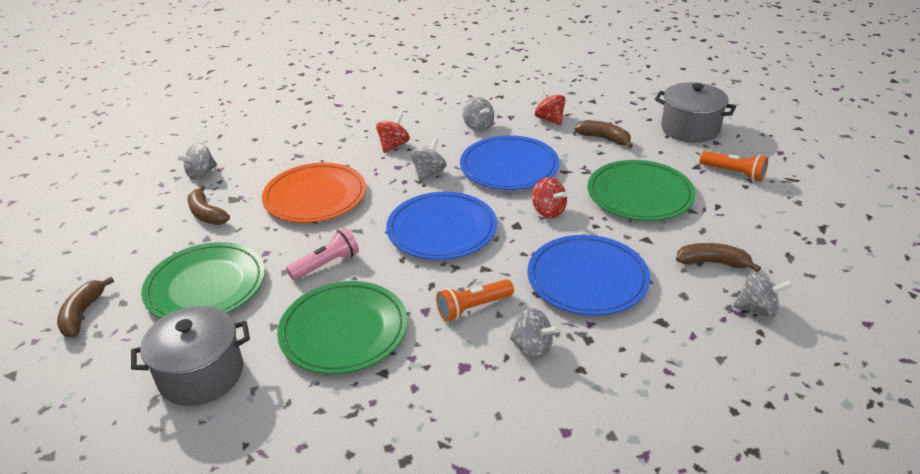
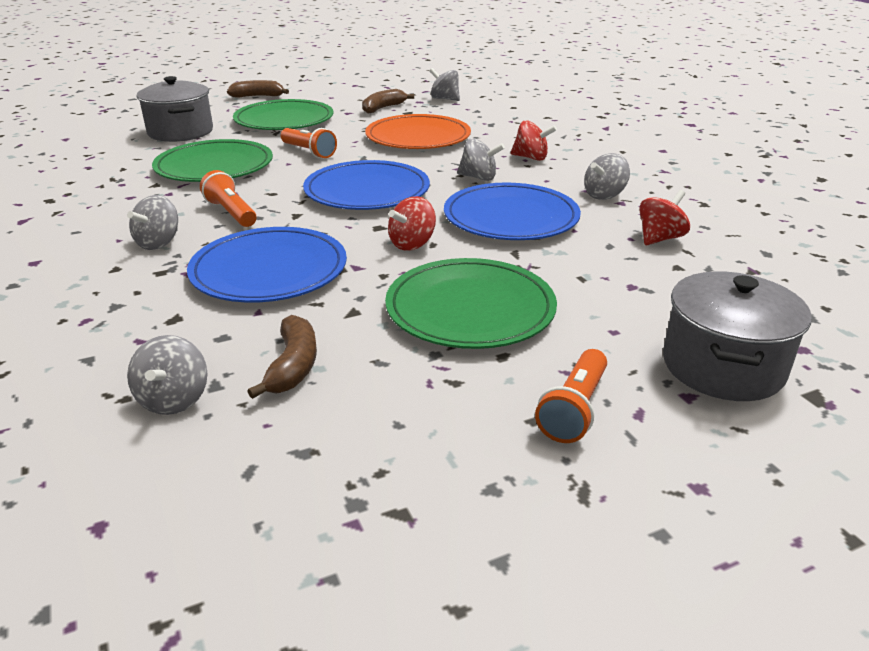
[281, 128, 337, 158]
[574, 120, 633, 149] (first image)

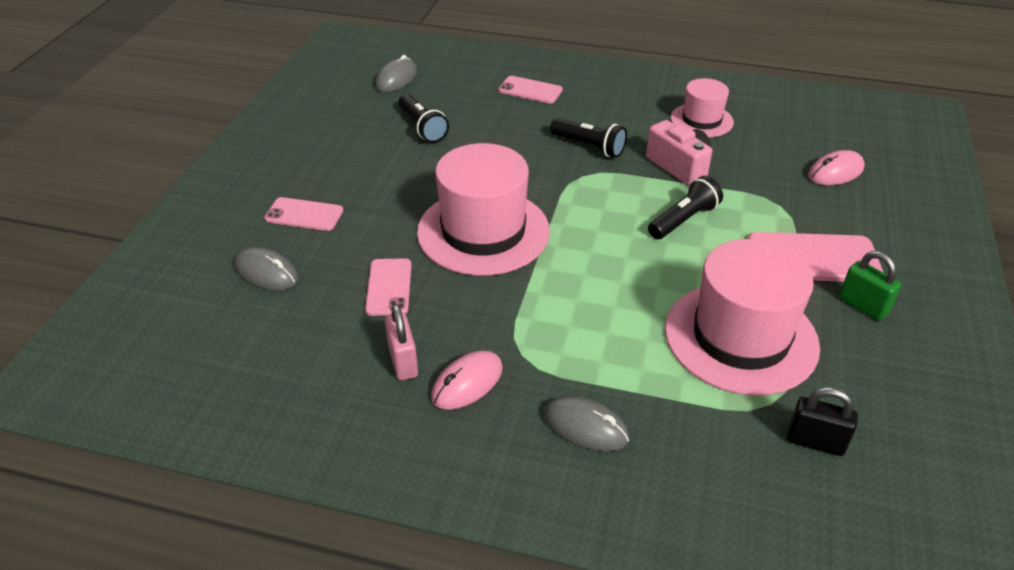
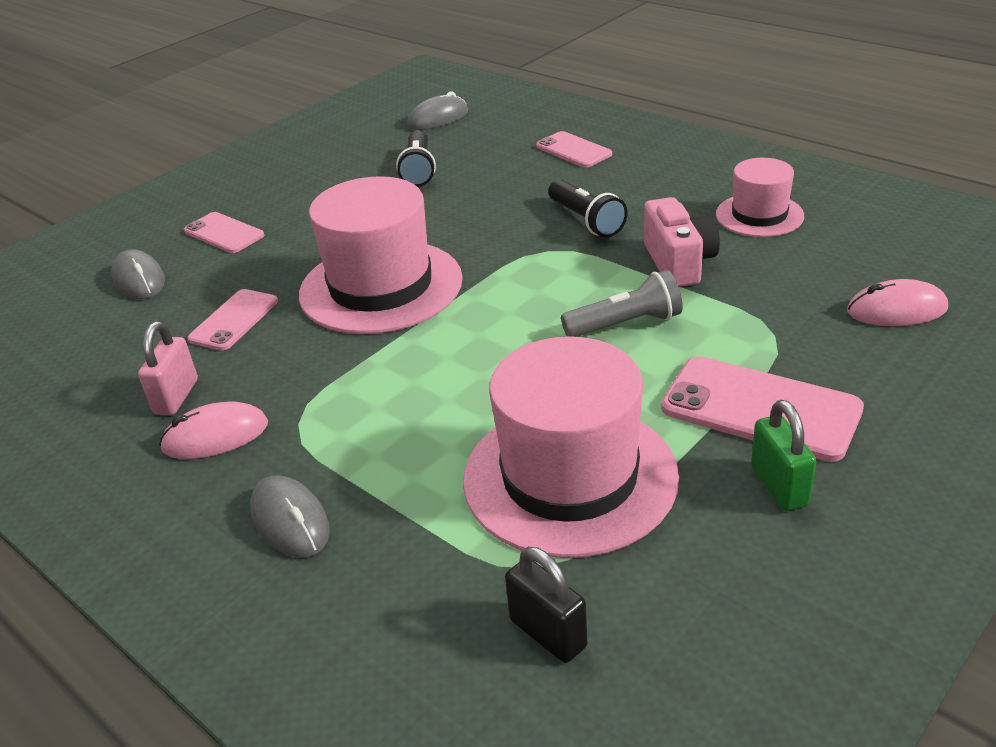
[561, 270, 683, 337]

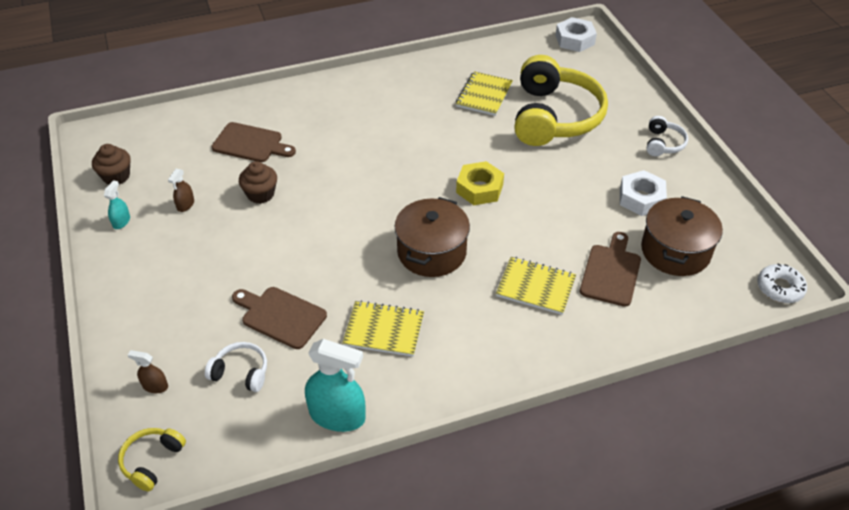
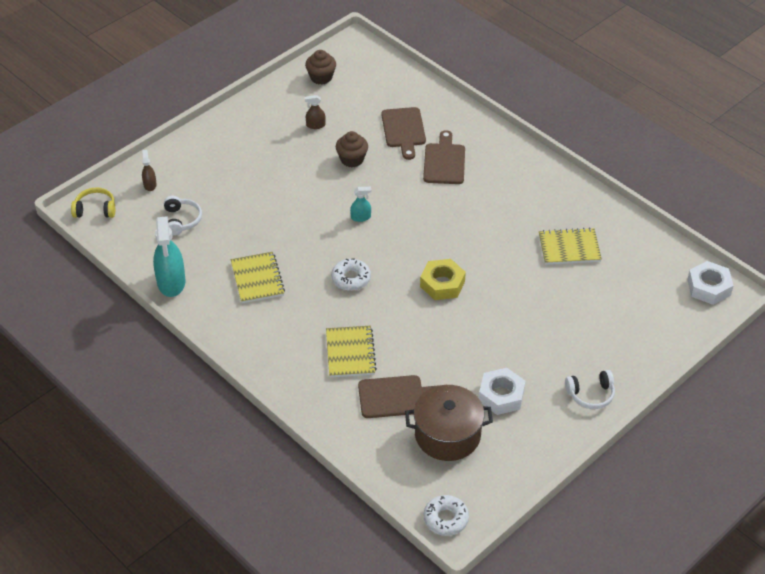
[350, 187, 371, 222]
[423, 130, 465, 184]
[331, 258, 371, 291]
[514, 55, 608, 146] (first image)

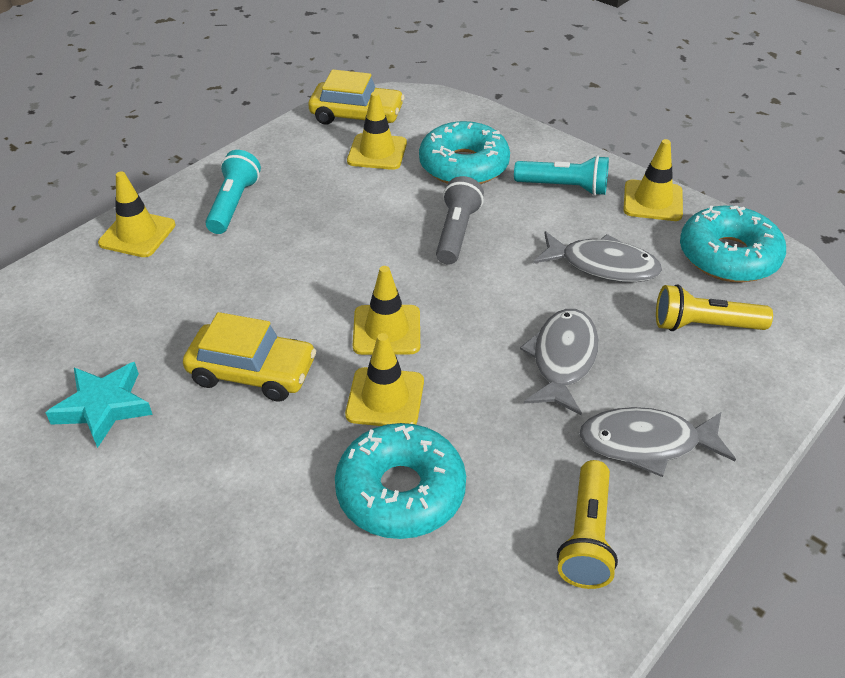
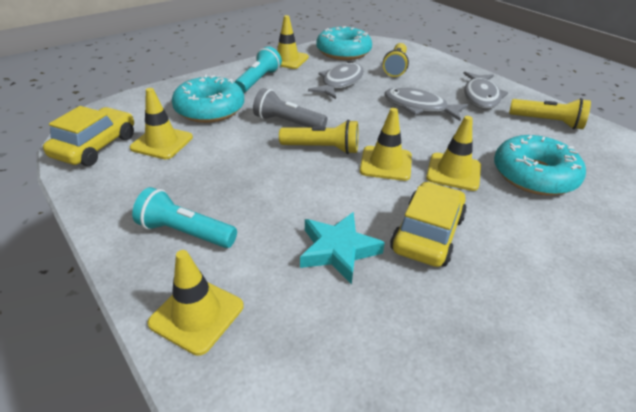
[300, 212, 385, 284]
[279, 120, 358, 154]

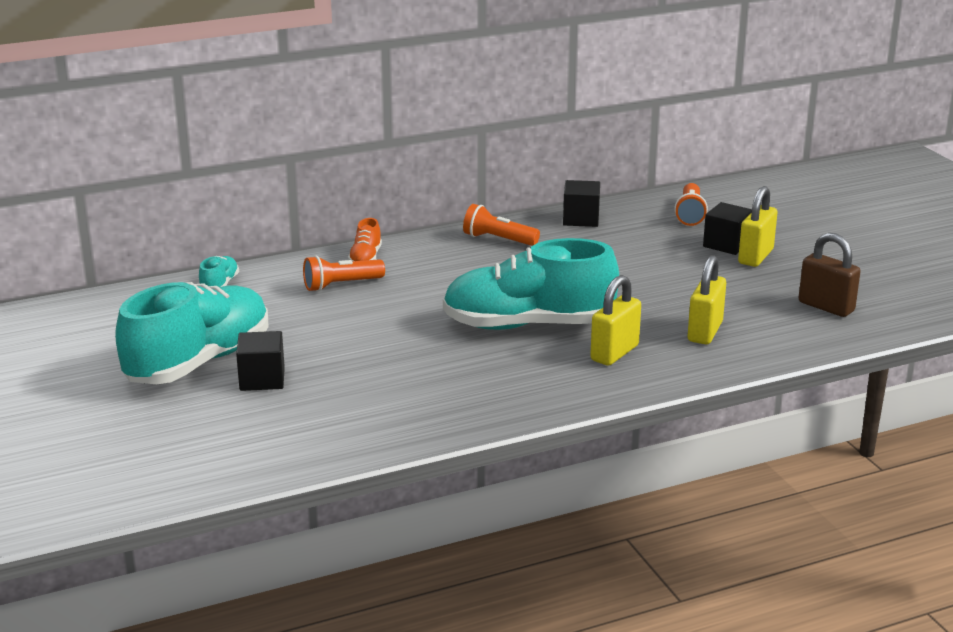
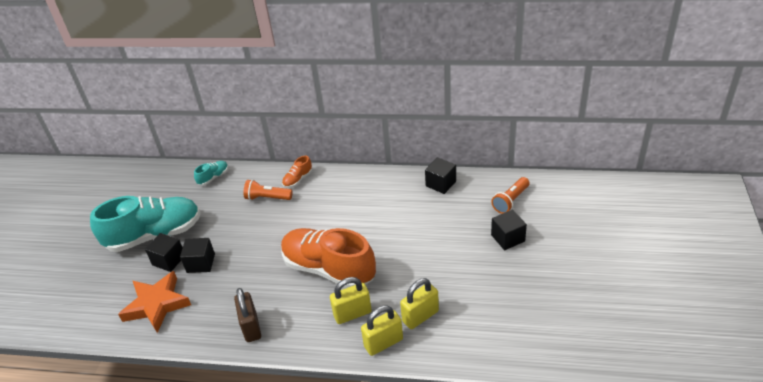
[281, 228, 376, 288]
[463, 204, 540, 246] (first image)
[361, 305, 403, 356]
[234, 288, 261, 342]
[118, 271, 191, 333]
[180, 238, 215, 273]

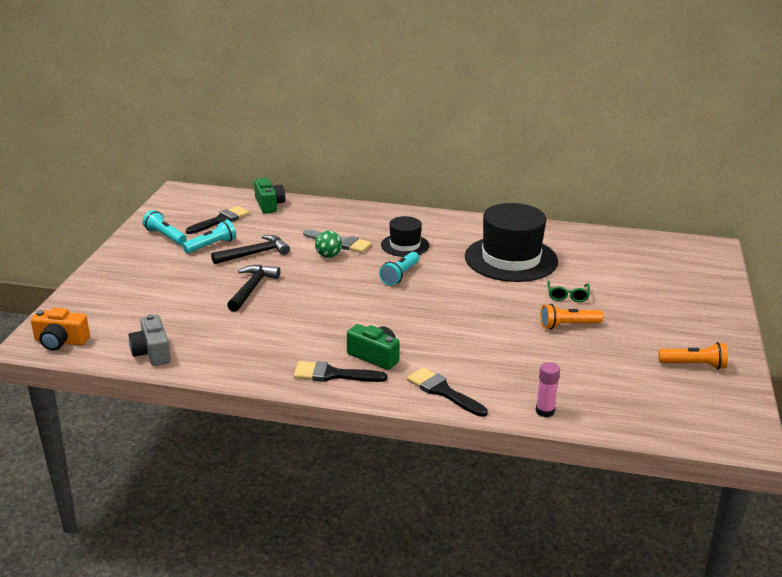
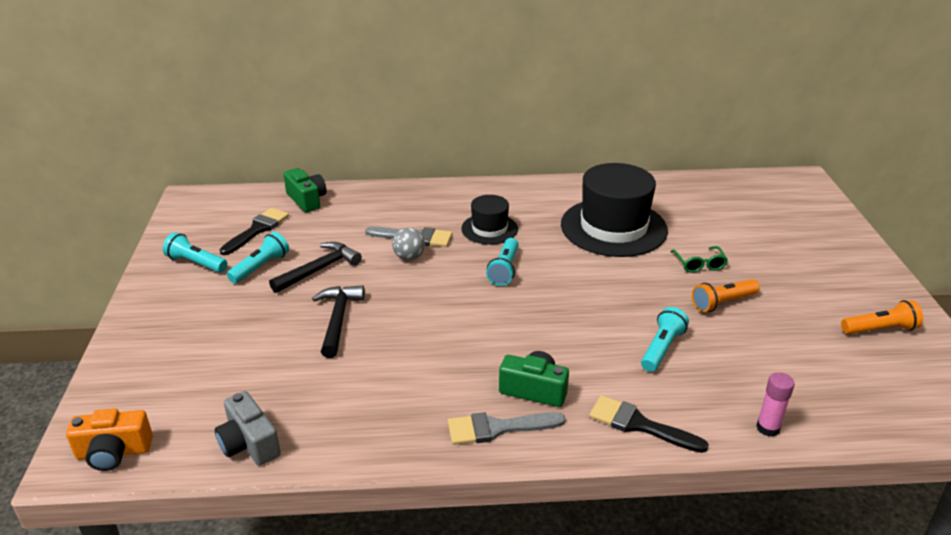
[448, 412, 565, 445]
[392, 228, 425, 260]
[641, 307, 689, 372]

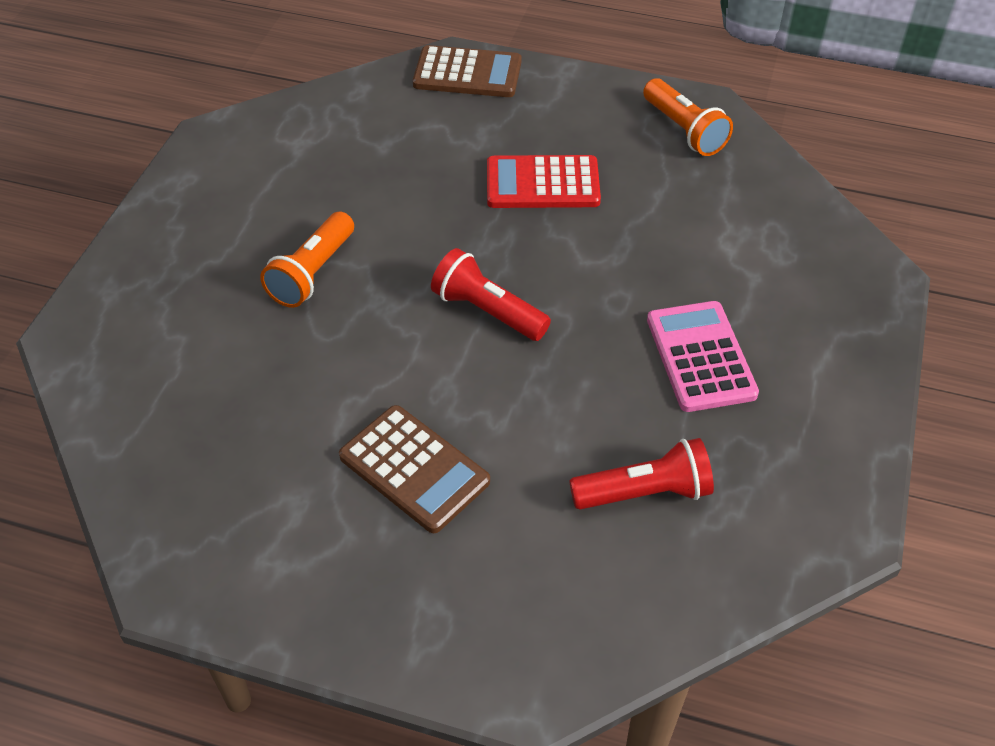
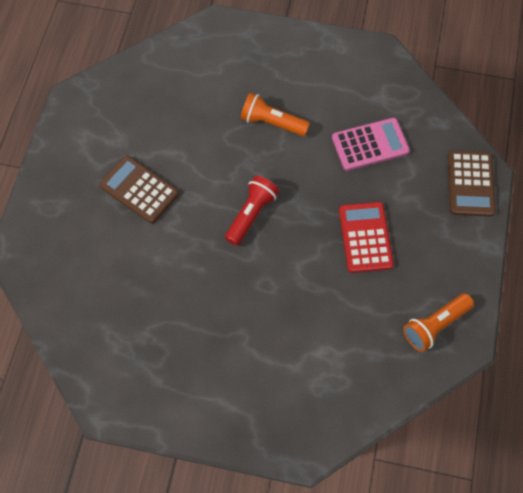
[99, 156, 179, 224]
[569, 438, 714, 510] (first image)
[332, 118, 410, 171]

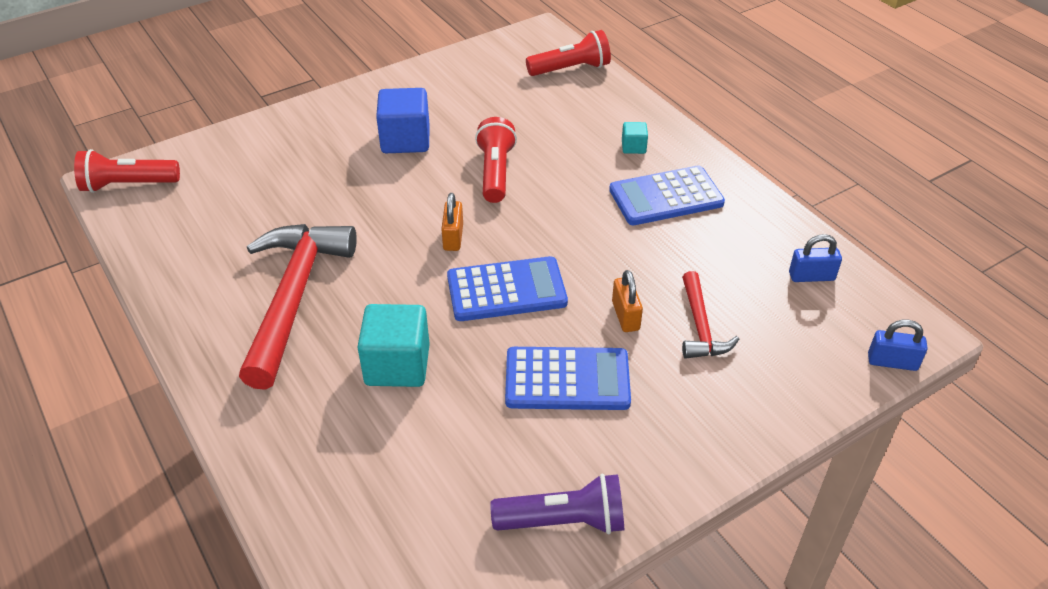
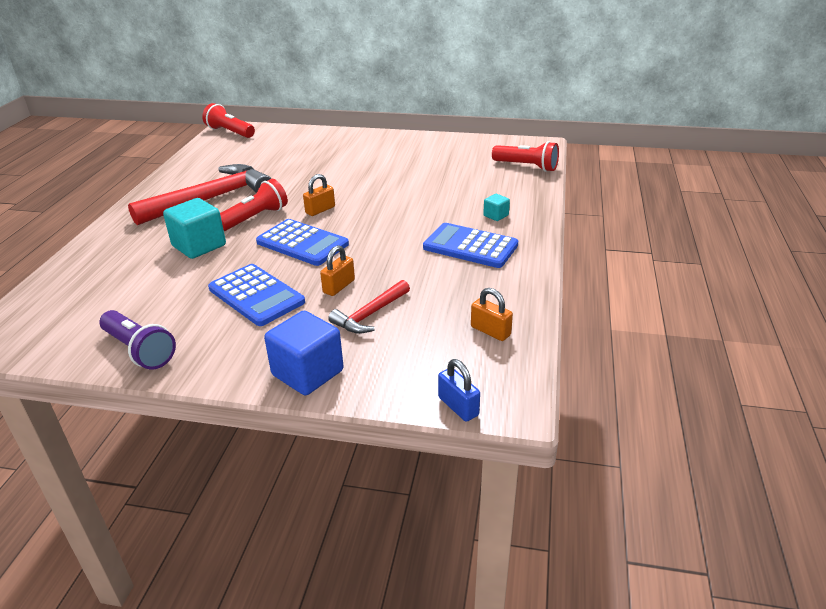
[264, 311, 344, 395]
[220, 179, 288, 231]
[471, 288, 513, 341]

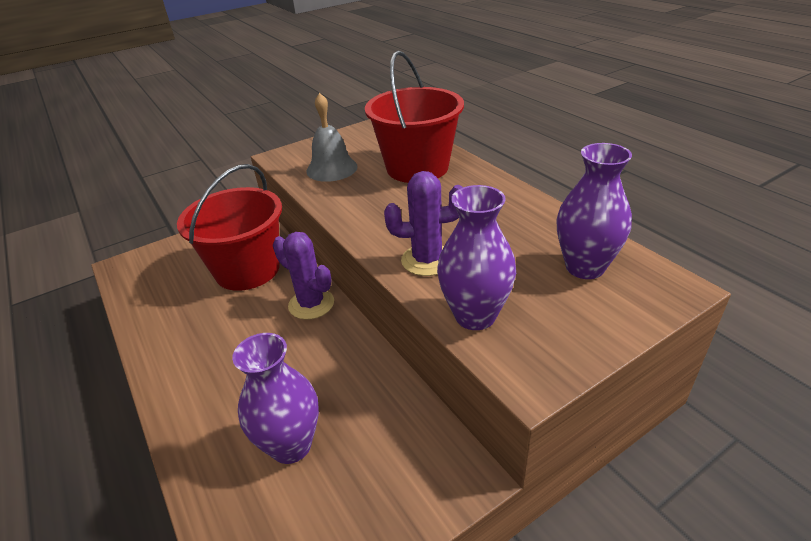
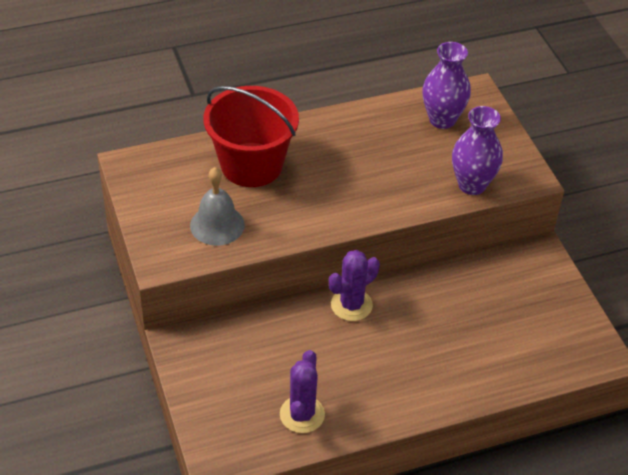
[177, 164, 282, 291] (first image)
[232, 333, 319, 464] (first image)
[280, 350, 325, 433]

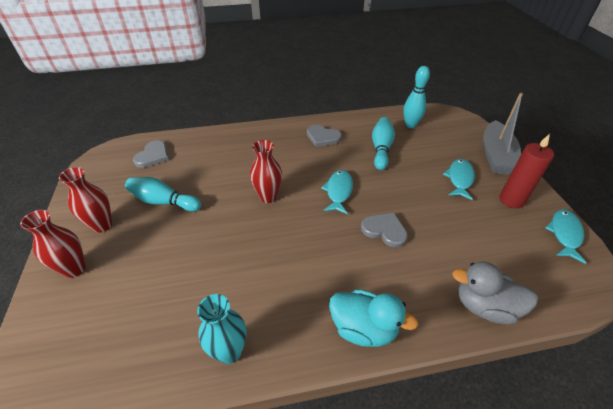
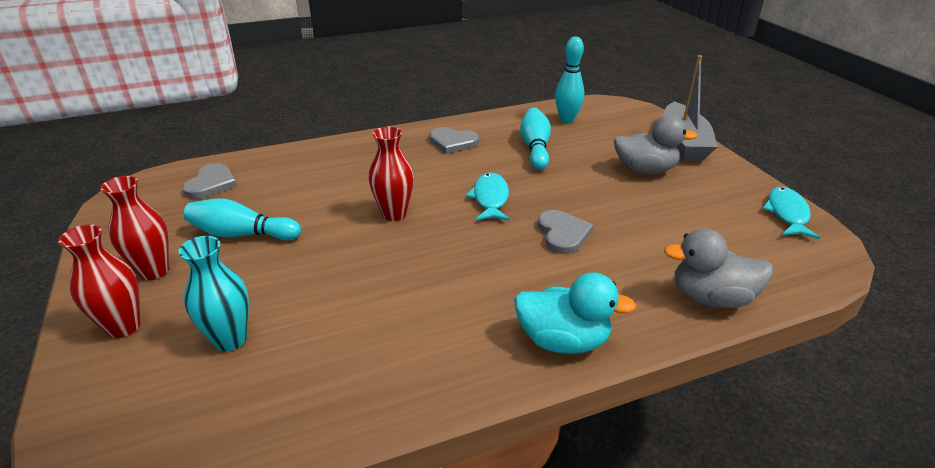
[179, 236, 249, 352]
[538, 210, 593, 254]
[614, 115, 698, 174]
[499, 134, 554, 209] (first image)

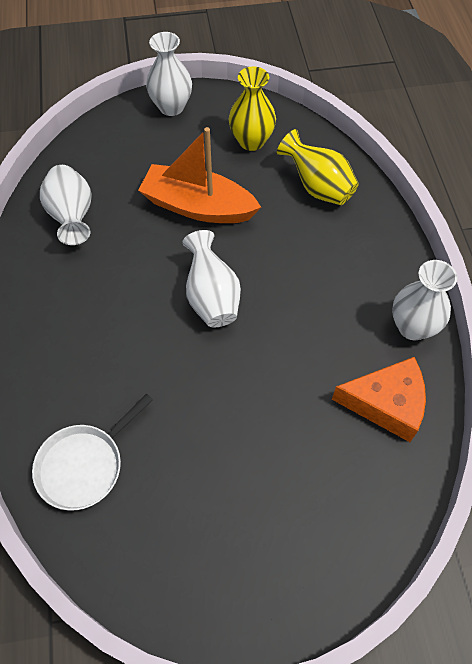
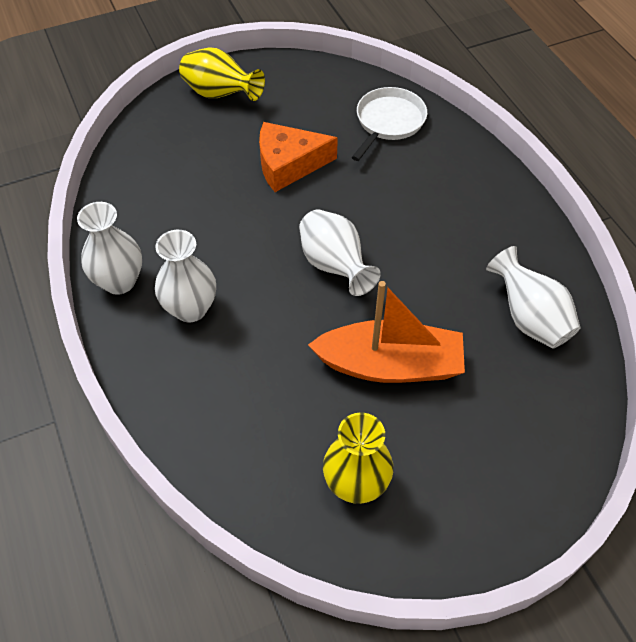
[155, 230, 216, 322]
[179, 47, 265, 101]
[259, 122, 338, 192]

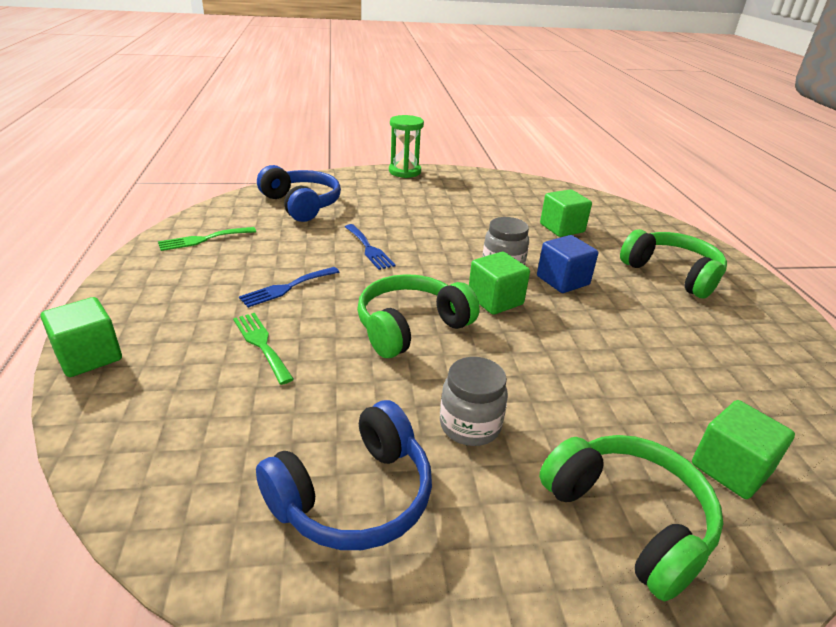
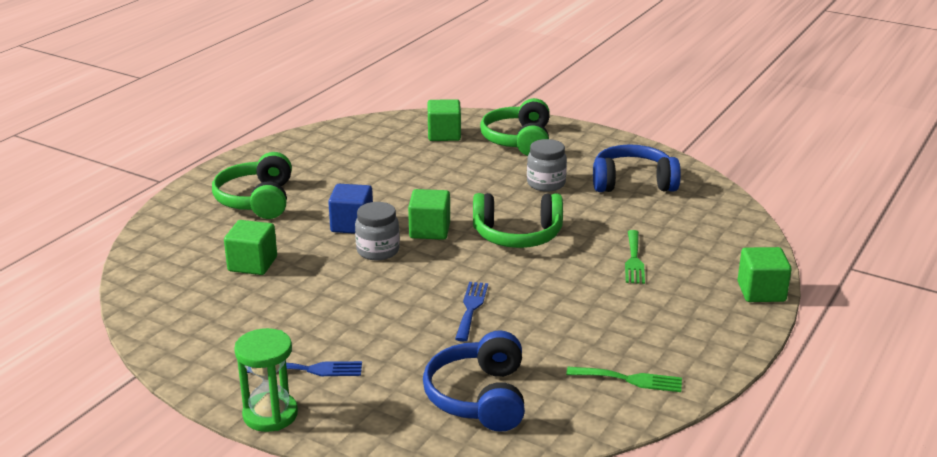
[247, 361, 362, 376]

